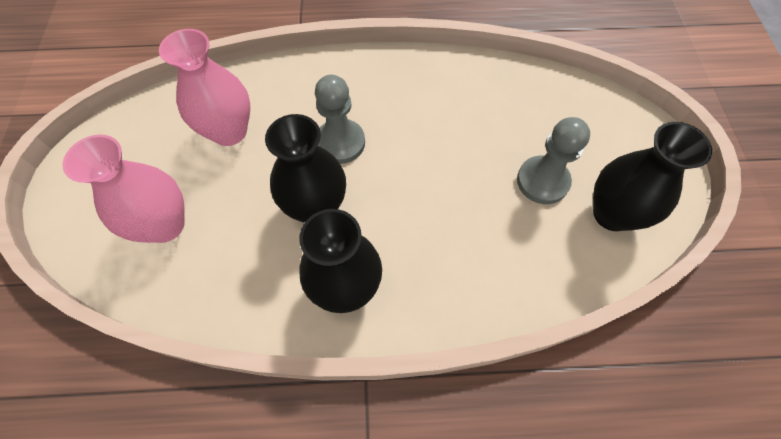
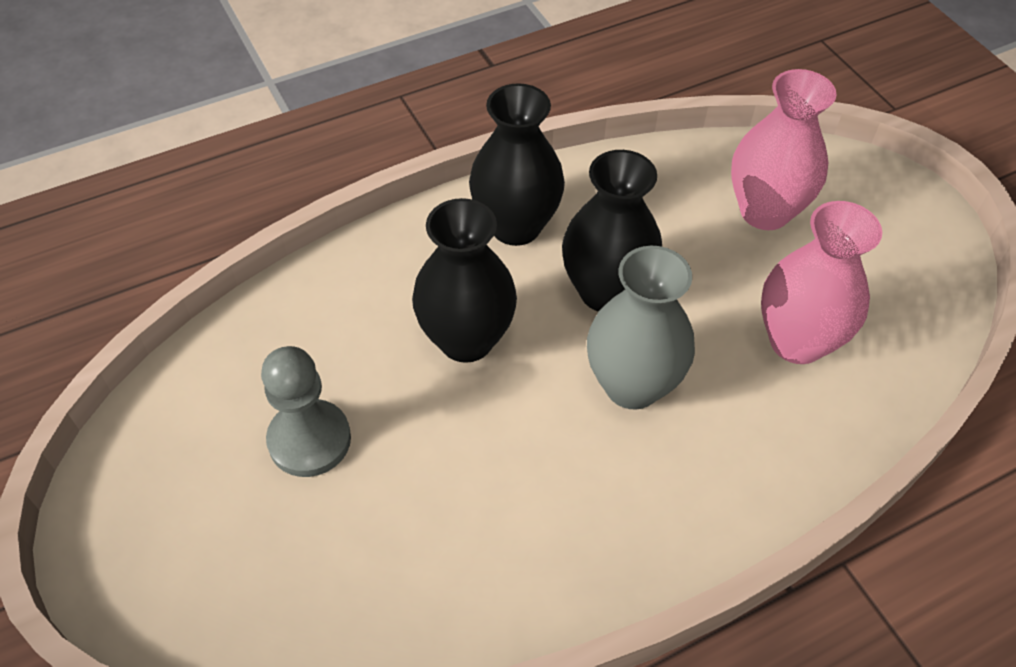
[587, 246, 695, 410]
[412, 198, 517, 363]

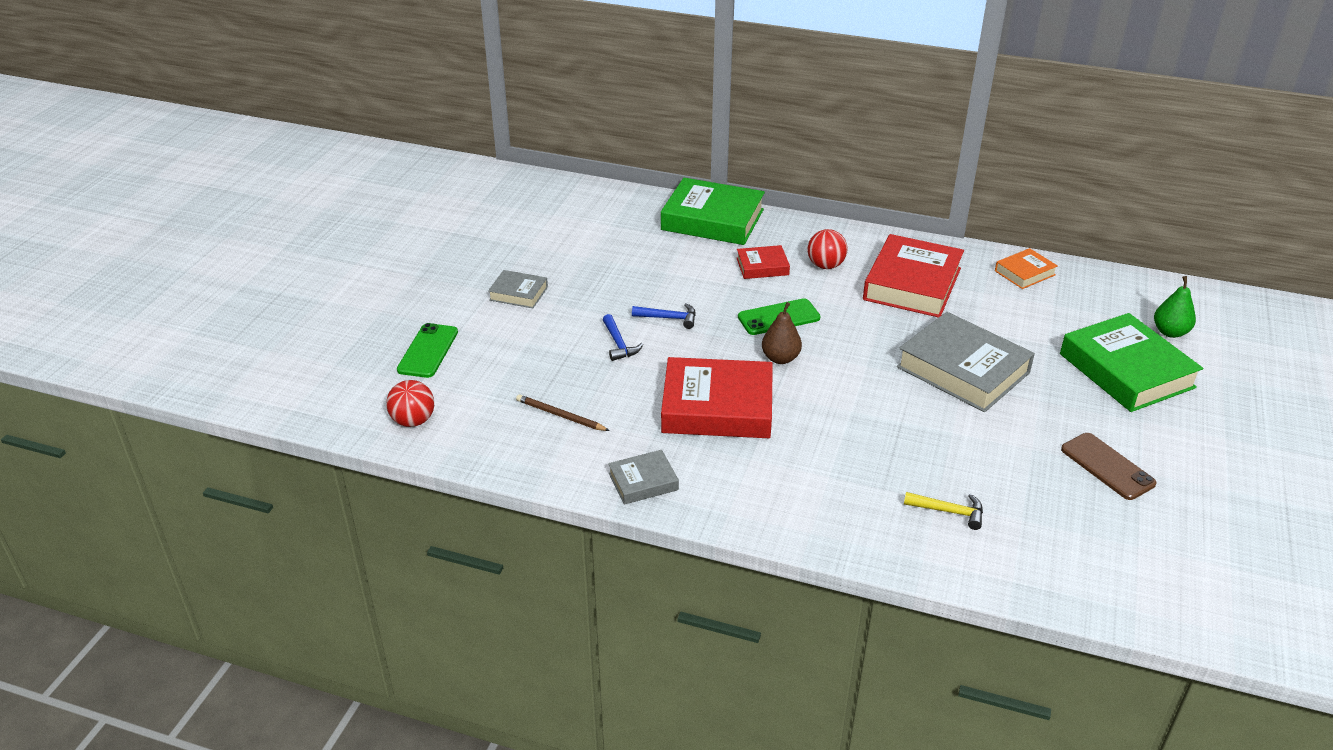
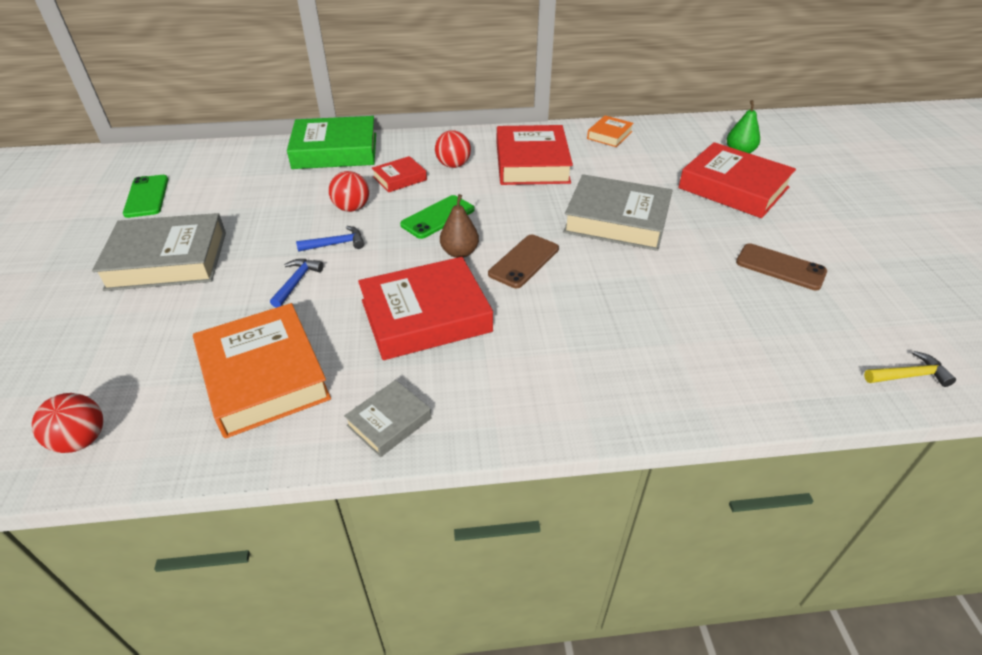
[123, 175, 168, 218]
[92, 213, 226, 291]
[193, 303, 331, 439]
[270, 259, 324, 308]
[864, 351, 956, 387]
[678, 142, 796, 218]
[329, 171, 369, 212]
[488, 235, 559, 288]

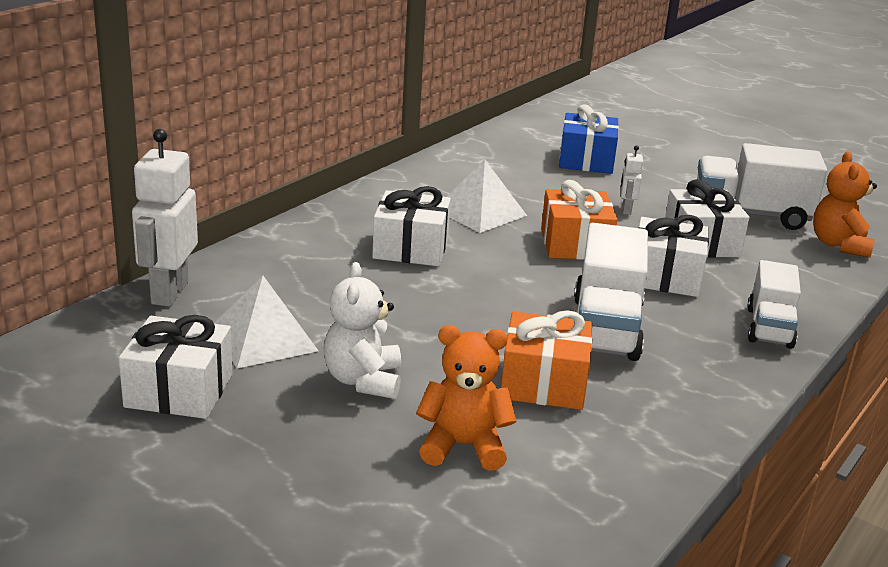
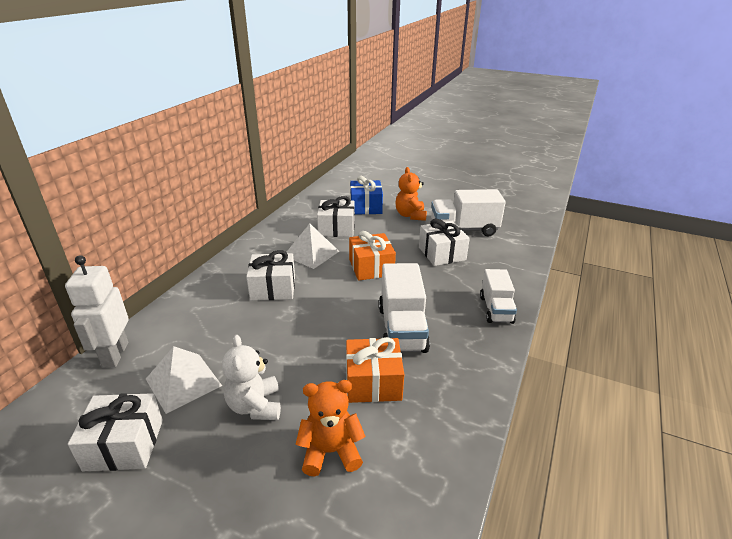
[620, 146, 643, 215] (first image)
[317, 196, 355, 237]
[396, 167, 427, 221]

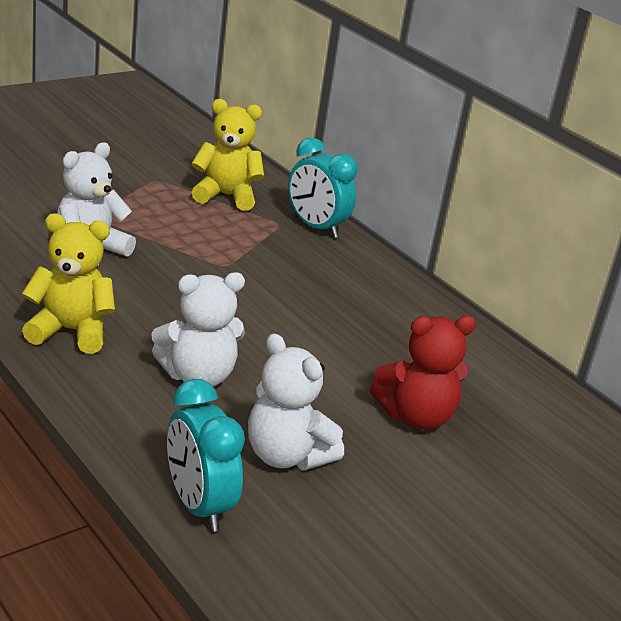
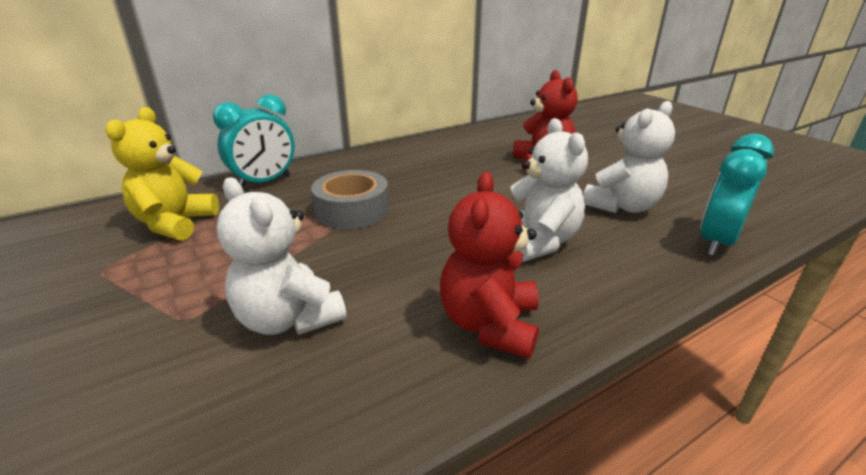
[440, 172, 539, 359]
[700, 134, 774, 256]
[311, 170, 389, 229]

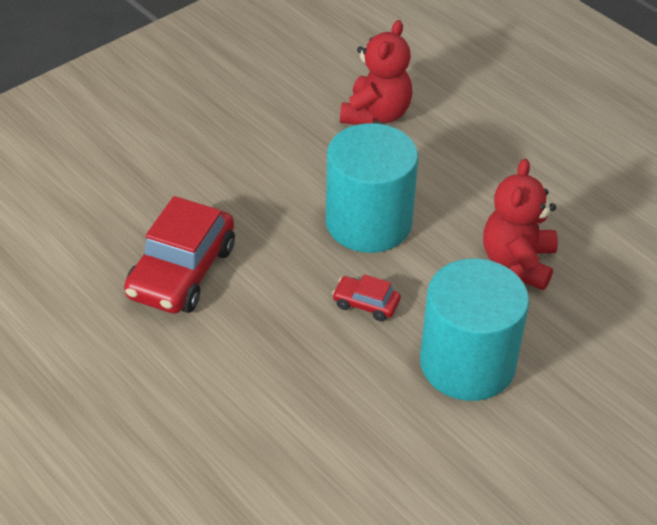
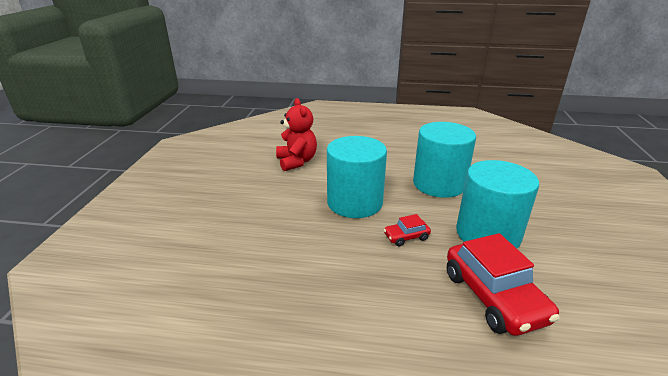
[447, 233, 560, 336]
[413, 122, 476, 198]

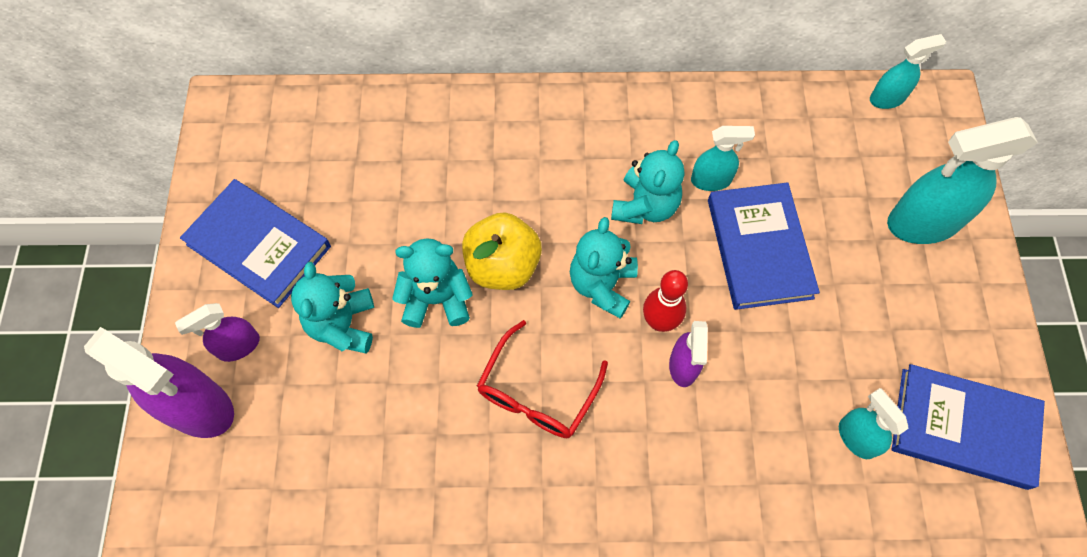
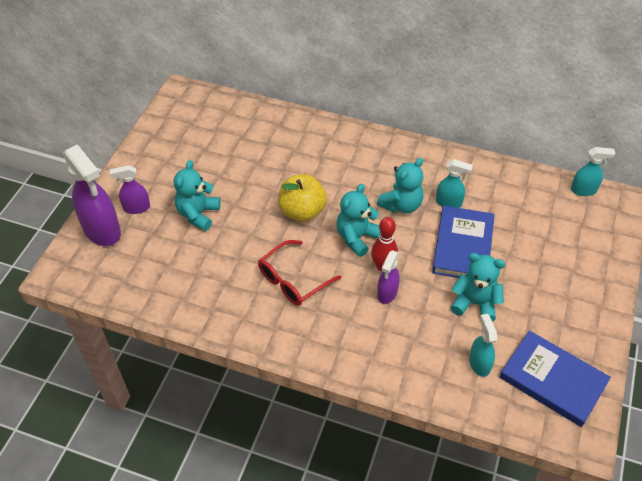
[180, 179, 331, 308] (first image)
[451, 253, 506, 322]
[887, 117, 1038, 244] (first image)

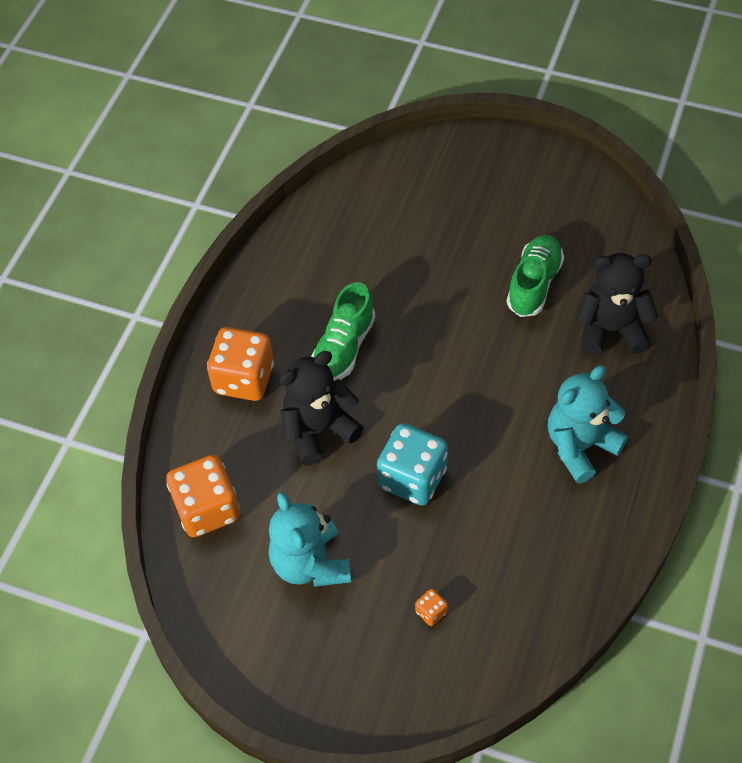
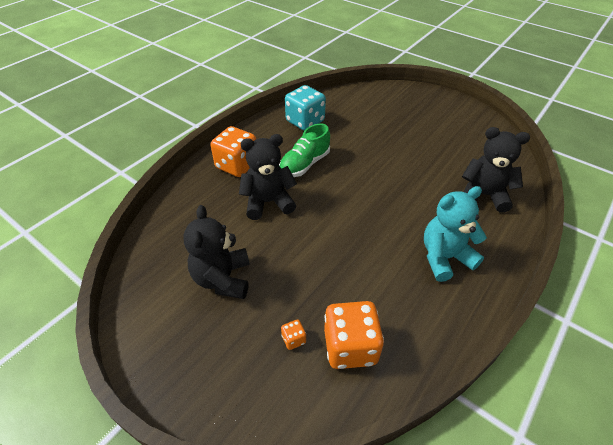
[324, 301, 384, 369]
[183, 205, 250, 299]
[285, 85, 326, 131]
[507, 235, 564, 317] (first image)

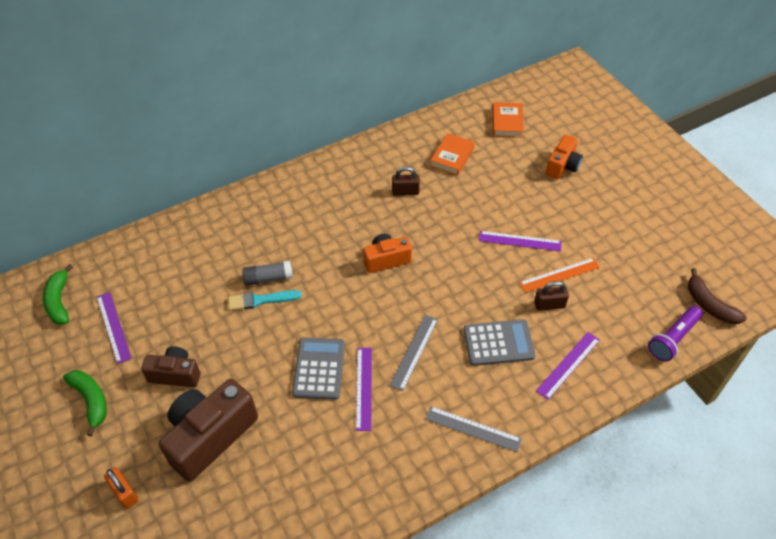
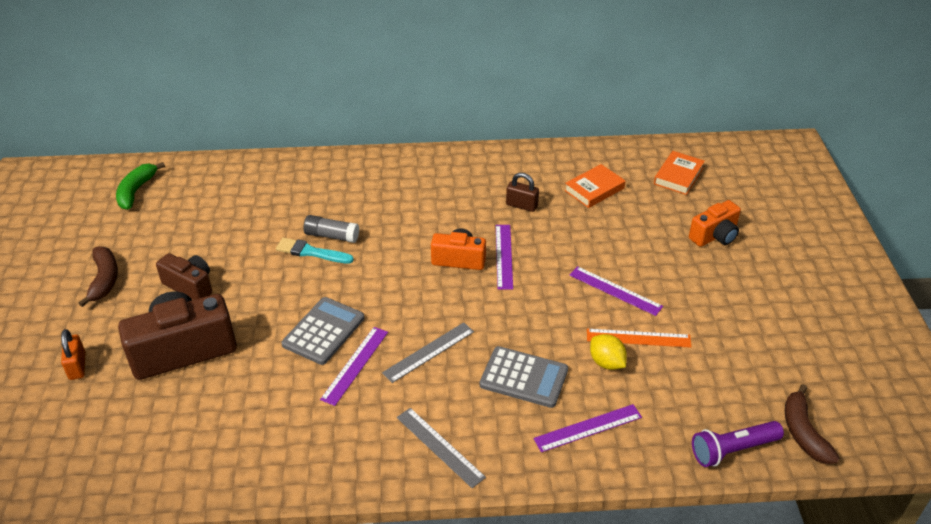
[78, 246, 118, 307]
[496, 225, 513, 290]
[590, 334, 627, 370]

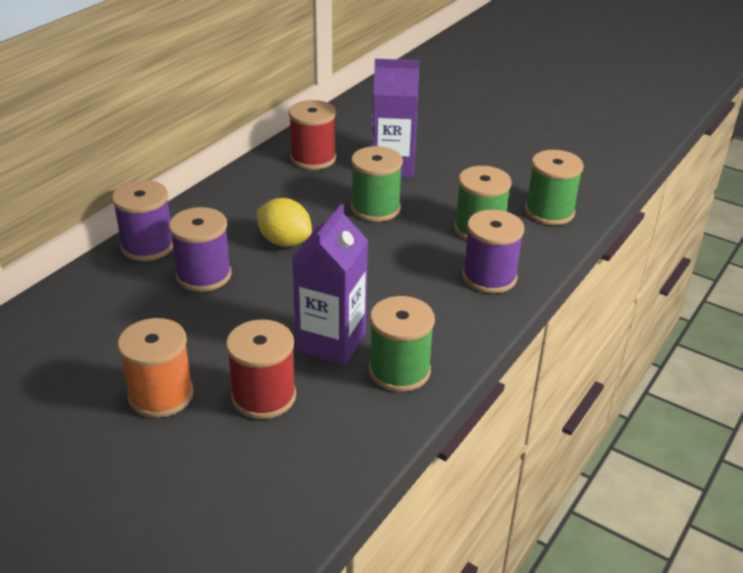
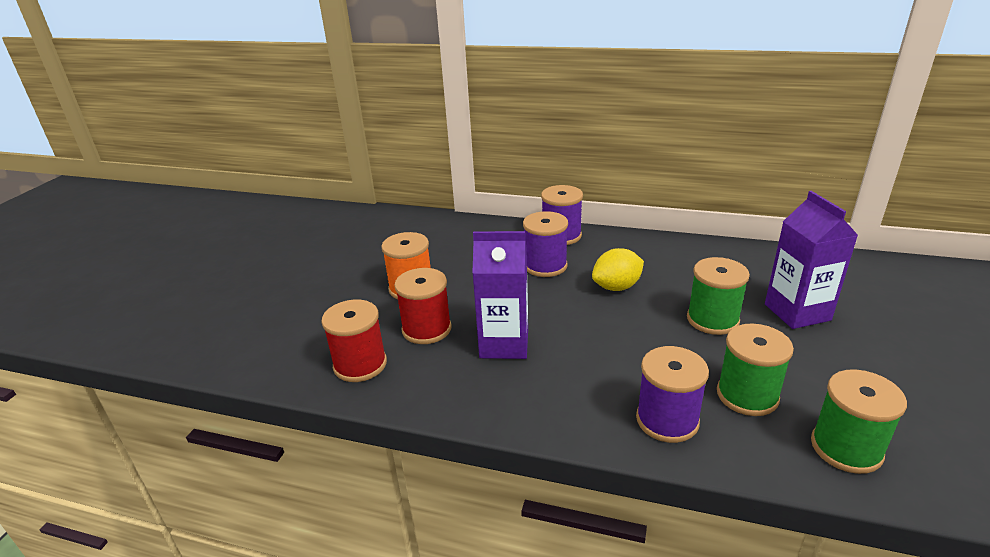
[592, 248, 644, 291]
[322, 300, 387, 382]
[369, 296, 435, 392] (first image)

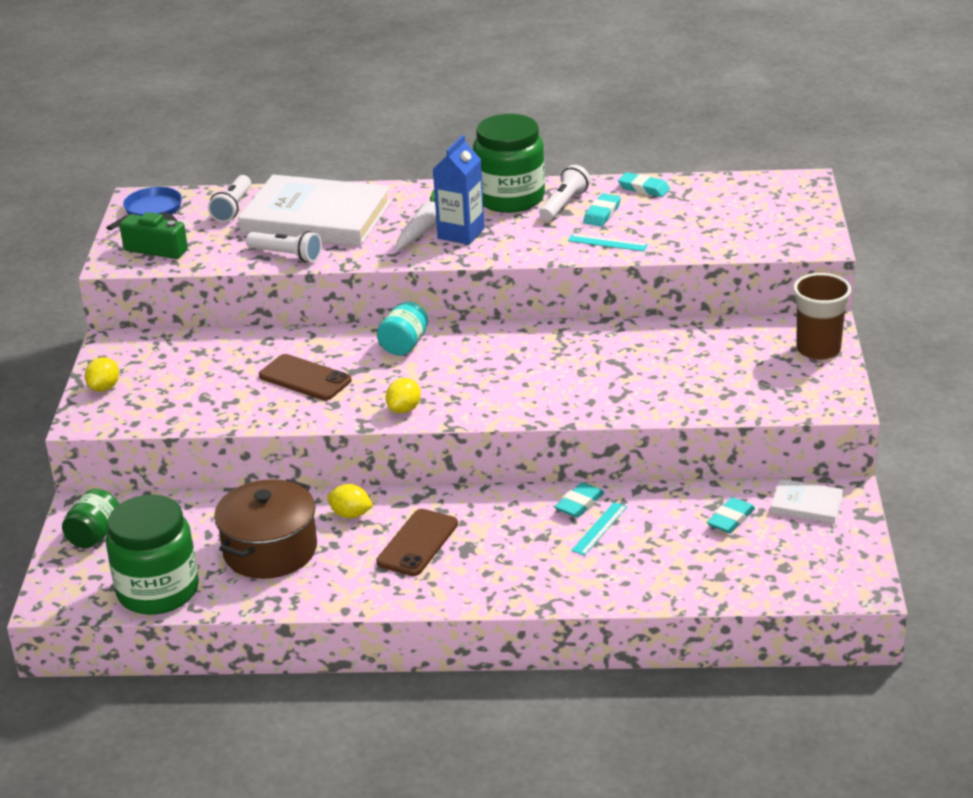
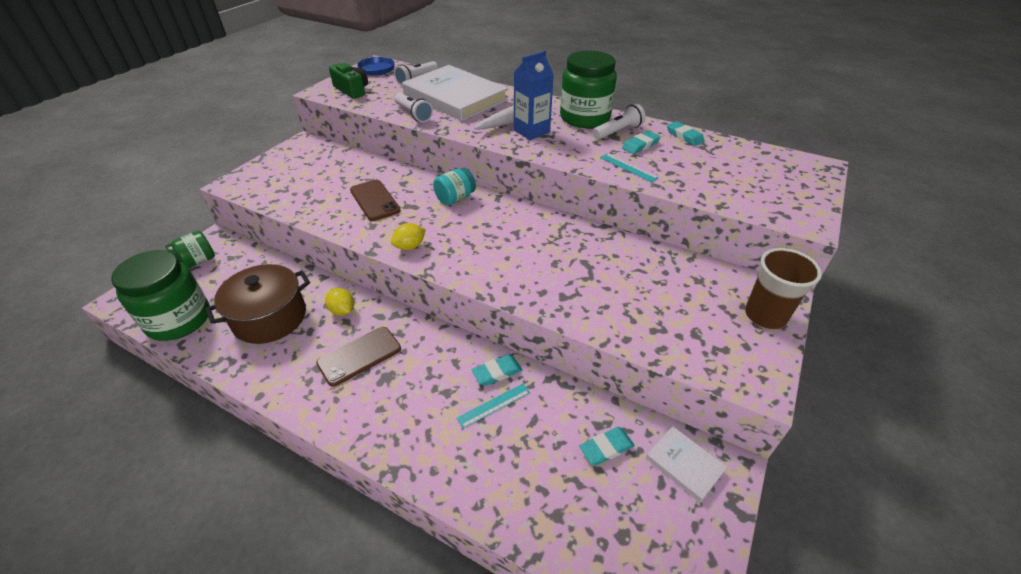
[85, 357, 119, 392] (first image)

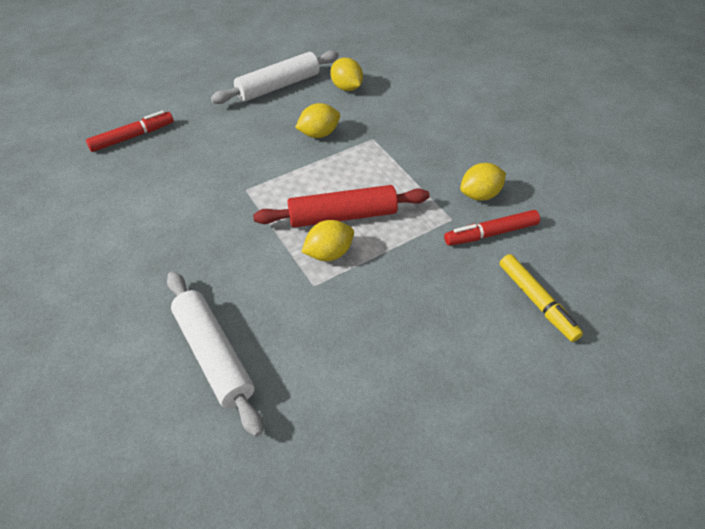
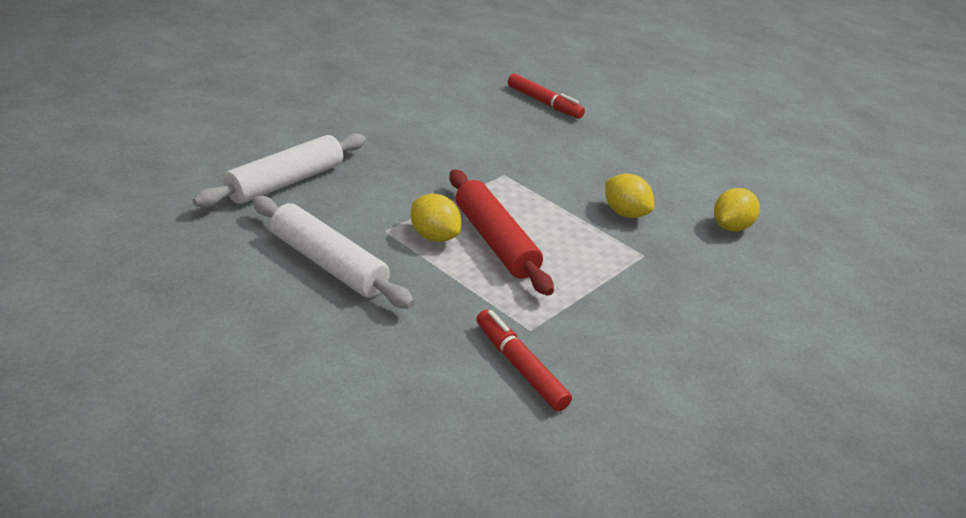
[252, 196, 414, 309]
[460, 163, 506, 201] (first image)
[500, 254, 583, 342] (first image)

